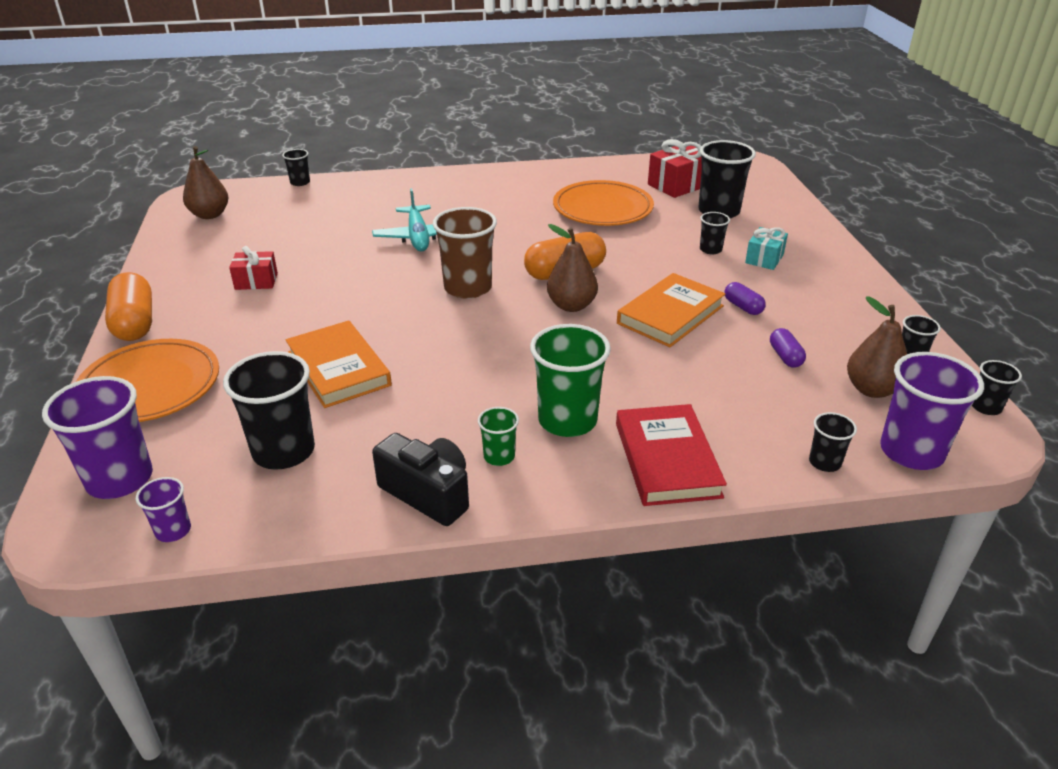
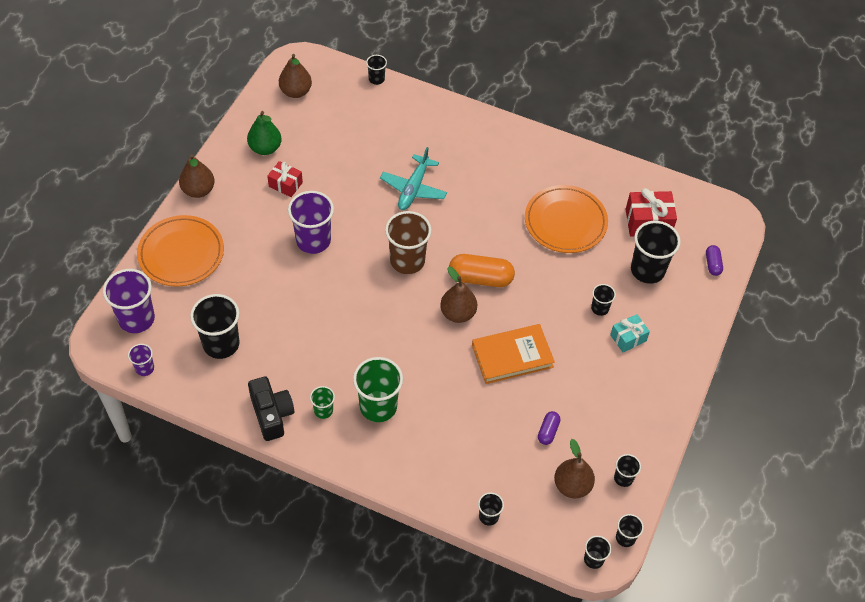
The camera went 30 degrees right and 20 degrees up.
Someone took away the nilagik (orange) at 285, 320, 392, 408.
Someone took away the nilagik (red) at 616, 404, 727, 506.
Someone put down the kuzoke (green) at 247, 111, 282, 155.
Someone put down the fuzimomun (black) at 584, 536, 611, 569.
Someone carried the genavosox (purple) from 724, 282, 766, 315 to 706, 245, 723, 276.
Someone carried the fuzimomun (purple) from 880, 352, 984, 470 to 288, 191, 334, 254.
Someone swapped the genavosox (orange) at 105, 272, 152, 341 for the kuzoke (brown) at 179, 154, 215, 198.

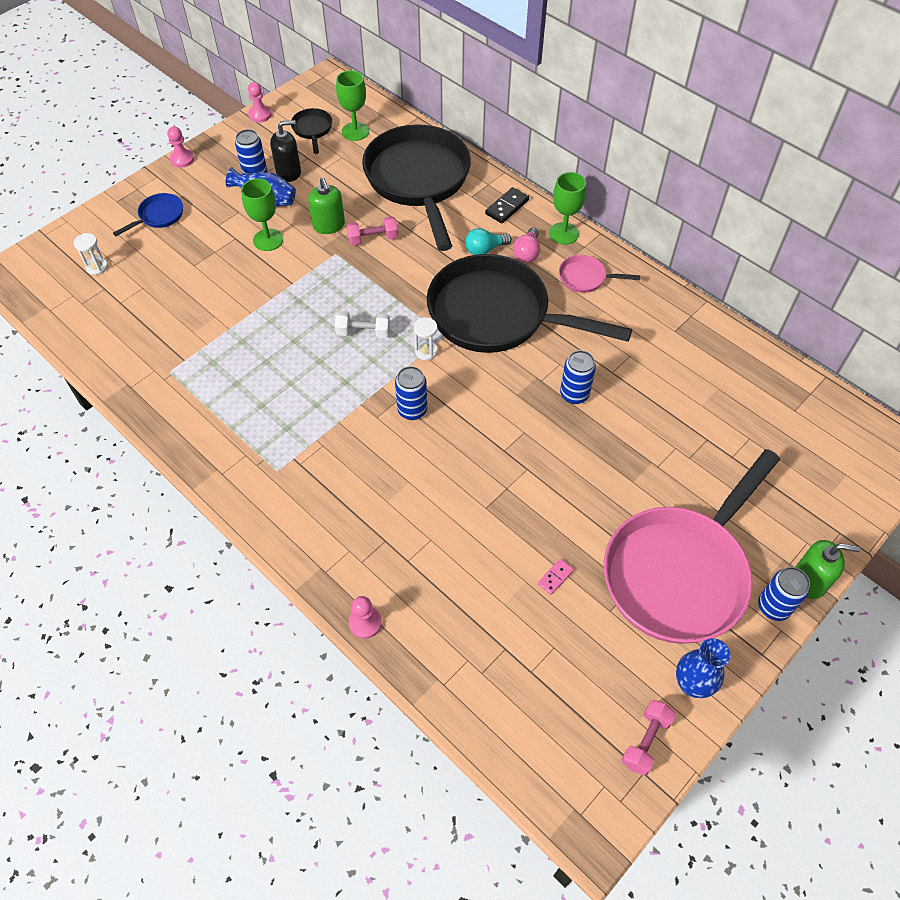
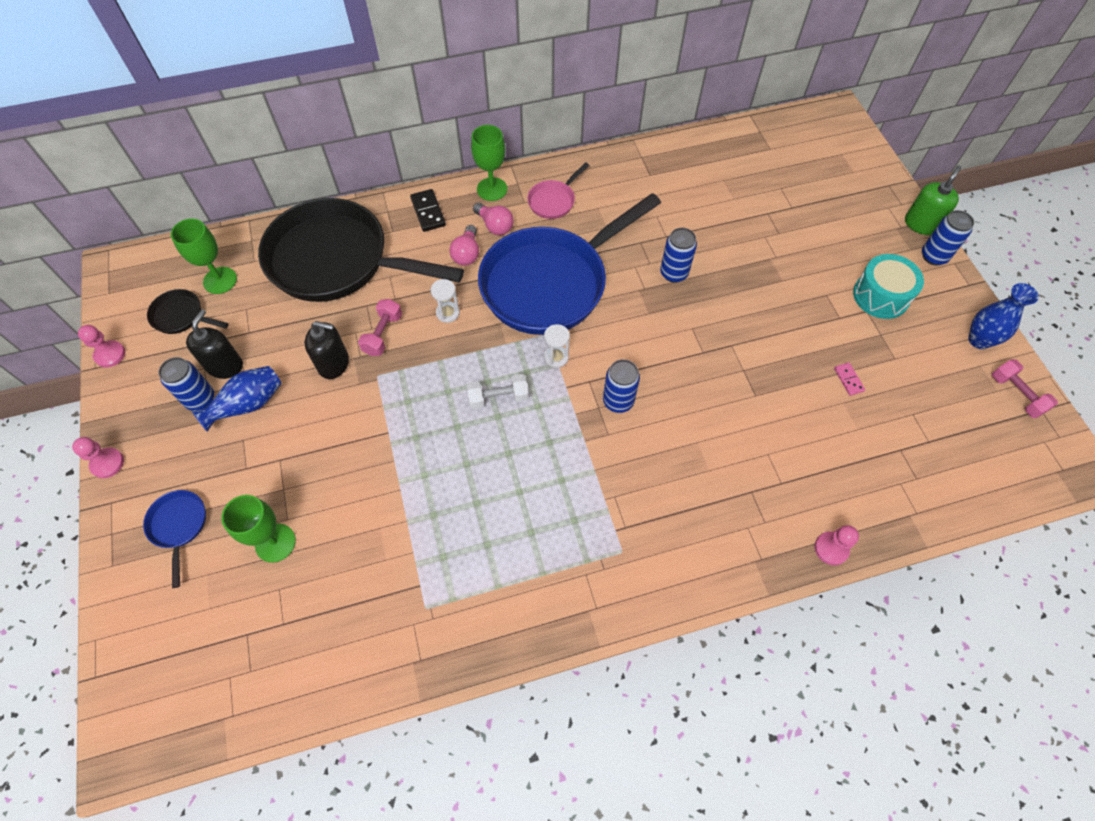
The camera went 60 degrees left and 5 degrees up.
Someone carried the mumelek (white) from 74, 233, 108, 275 to 430, 279, 460, 323.
Someone carried the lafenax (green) from 241, 179, 283, 251 to 221, 495, 296, 563.
Someone swapped the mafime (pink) at 604, 449, 780, 644 for the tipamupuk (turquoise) at 853, 254, 924, 319.
Someone repainted the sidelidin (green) at 308, 177, 345, 234, which became the sidelidin (black) at 305, 321, 349, 379.
Someone repainted the mafime (black) at 427, 254, 632, 353, which became the mafime (blue) at 478, 193, 661, 335.
Someone repainted the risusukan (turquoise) at 465, 228, 512, 255, which became the risusukan (pink) at 449, 225, 479, 266.
Someone rotated the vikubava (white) at 335, 311, 390, 338 by 45 degrees clockwise.

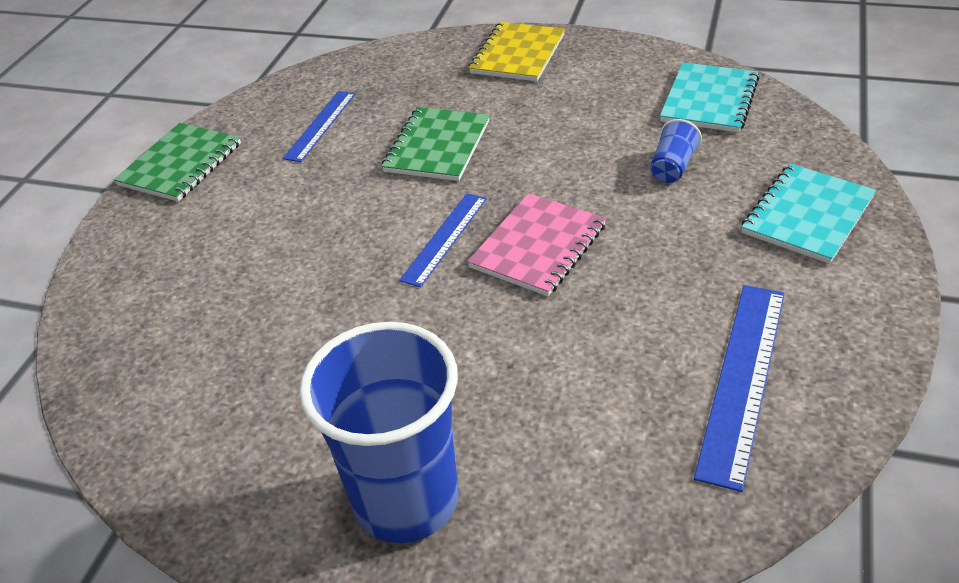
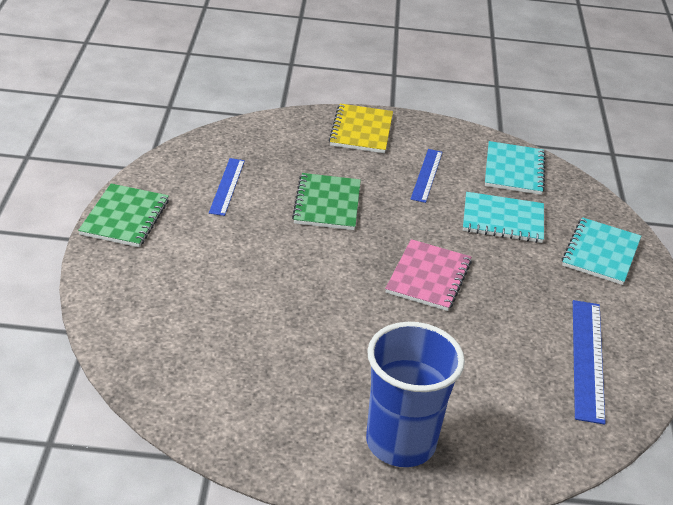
The camera went 20 degrees left and 5 degrees down.
Someone carried the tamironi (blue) from 399, 193, 487, 287 to 411, 149, 443, 203.
Someone swapped the fuzimomun (blue) at 650, 119, 702, 183 for the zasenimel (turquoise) at 463, 192, 544, 243.

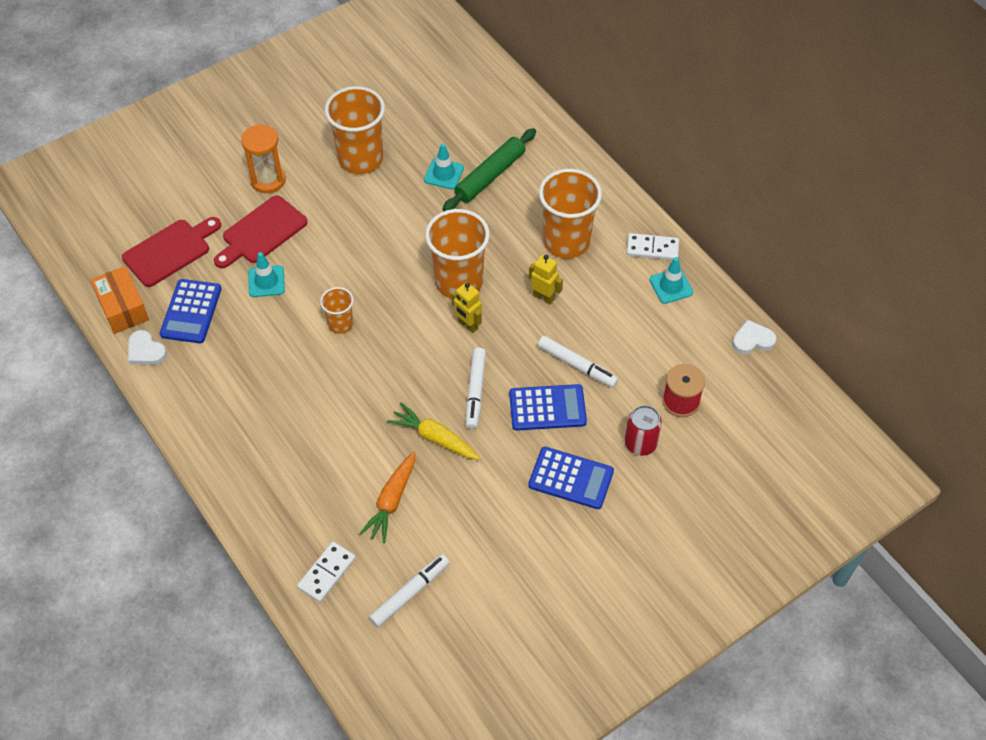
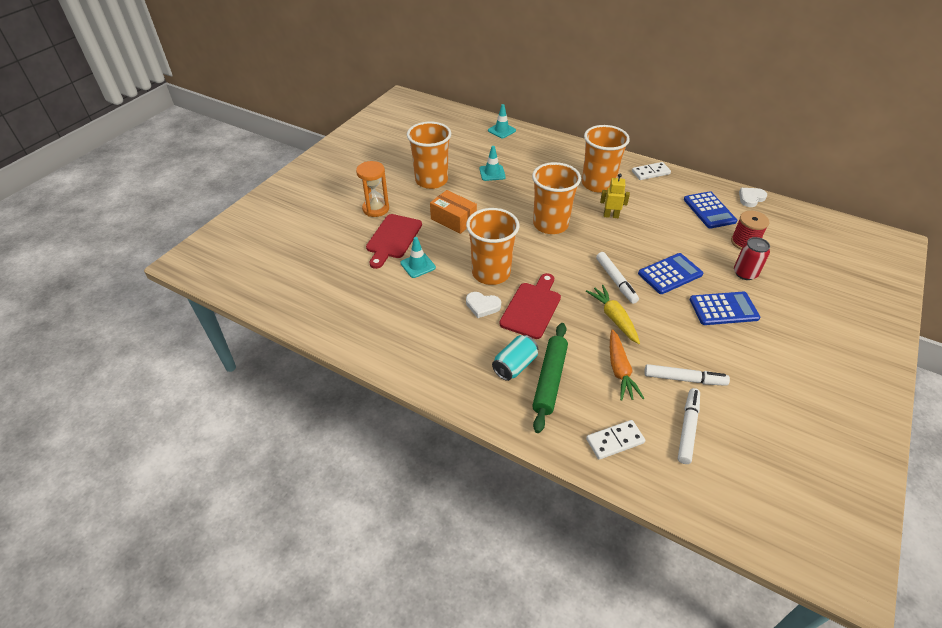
The camera went 25 degrees left and 10 degrees down.
Someone took away the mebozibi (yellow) at 452, 282, 482, 333.
Someone put down the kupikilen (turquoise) at 492, 335, 538, 381.
Someone carried the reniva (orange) from 91, 266, 149, 334 to 430, 190, 477, 234.
Someone carried the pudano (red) from 122, 217, 221, 287 to 499, 273, 561, 339.
Someone carried the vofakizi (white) from 128, 330, 167, 365 to 466, 292, 501, 318.
Someone carried the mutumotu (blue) from 160, 279, 222, 343 to 684, 191, 737, 229.
Someone carried the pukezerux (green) from 443, 128, 536, 211 to 532, 323, 568, 433.
Someone carried the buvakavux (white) from 538, 336, 618, 387 to 644, 364, 730, 386.
Someone carried the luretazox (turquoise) from 650, 257, 693, 304 to 488, 104, 516, 139.
Someone rotated the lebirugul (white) at 297, 542, 356, 602 by 60 degrees clockwise.
Someone rotated the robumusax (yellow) at 387, 402, 480, 460 by 60 degrees clockwise.
Someone scaled the fuzimomun (orange) at 320, 287, 354, 334 by 1.93.

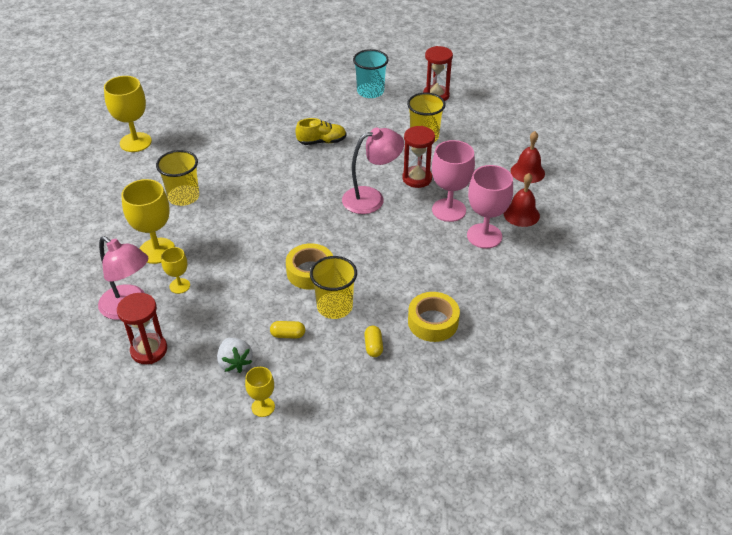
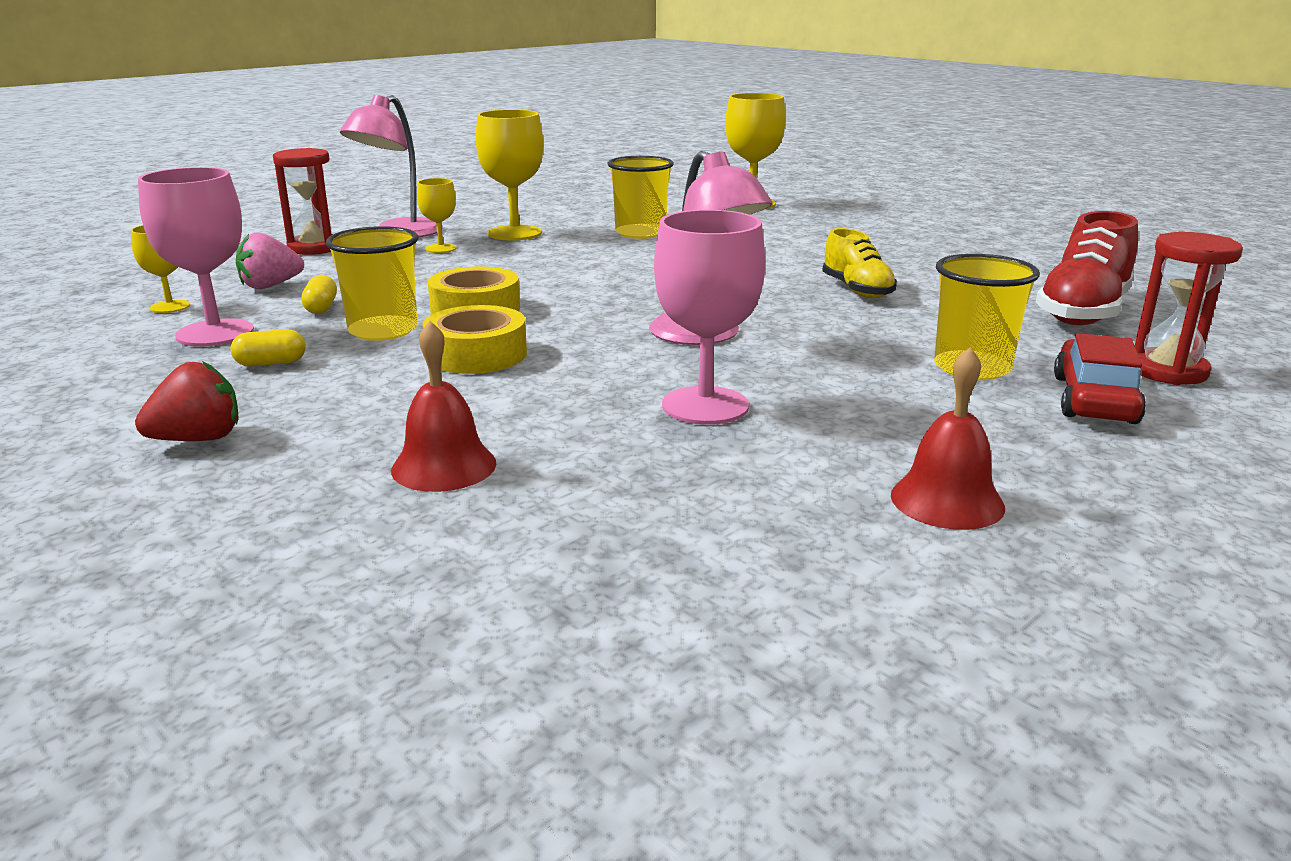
The camera went 80 degrees right and 20 degrees down.
Someone took away the mumelek (red) at 402, 126, 435, 188.
Someone put down the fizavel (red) at 135, 361, 238, 441.
Someone put down the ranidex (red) at 1054, 333, 1146, 424.
Someone carried the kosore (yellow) from 408, 292, 460, 342 to 423, 305, 527, 374.
Someone carried the lafenax (pink) from 467, 165, 513, 249 to 138, 167, 254, 347.
Someone carried the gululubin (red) from 503, 173, 540, 227 to 391, 321, 496, 492.
Someone swapped the fuzimomun (turquoise) at 353, 49, 389, 98 for the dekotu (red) at 1036, 211, 1138, 325.
Someone repainted the fizavel (white) at 217, 338, 253, 373, which became the fizavel (pink) at 236, 232, 304, 289.

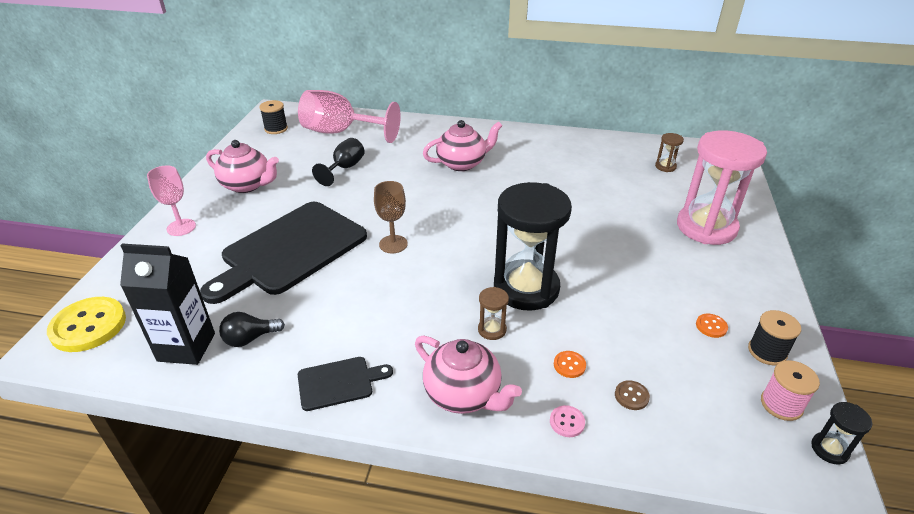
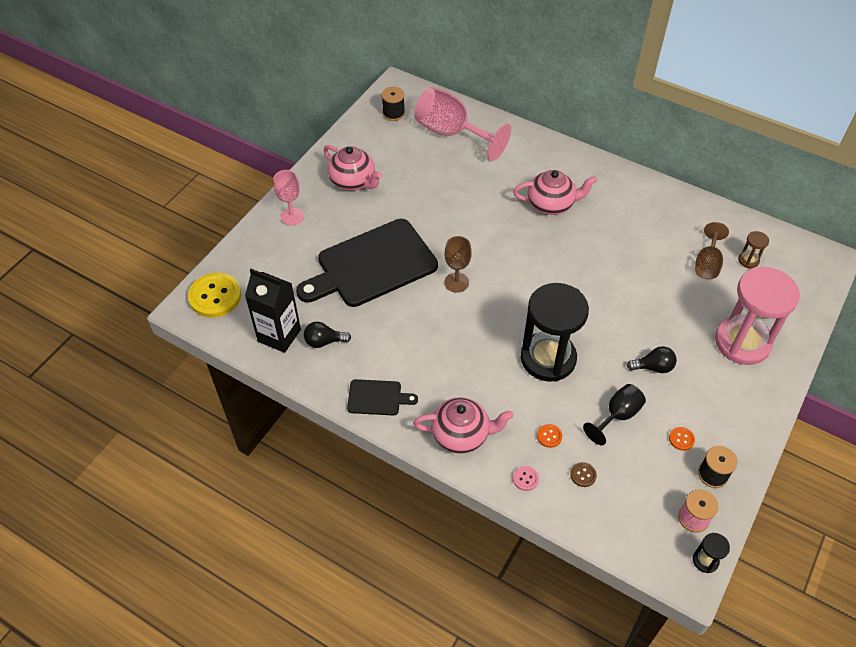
The camera went 20 degrees right and 15 degrees up.
Someone took away the mumelek (brown) at 478, 287, 509, 340.
Someone put down the risusukan (black) at 627, 346, 677, 373.
Someone put down the lafenax (brown) at 695, 222, 729, 279.
Someone carried the lafenax (black) from 312, 138, 365, 186 to 583, 384, 646, 445.
Someone rotated the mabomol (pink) at 415, 336, 522, 414 by 60 degrees counterclockwise.

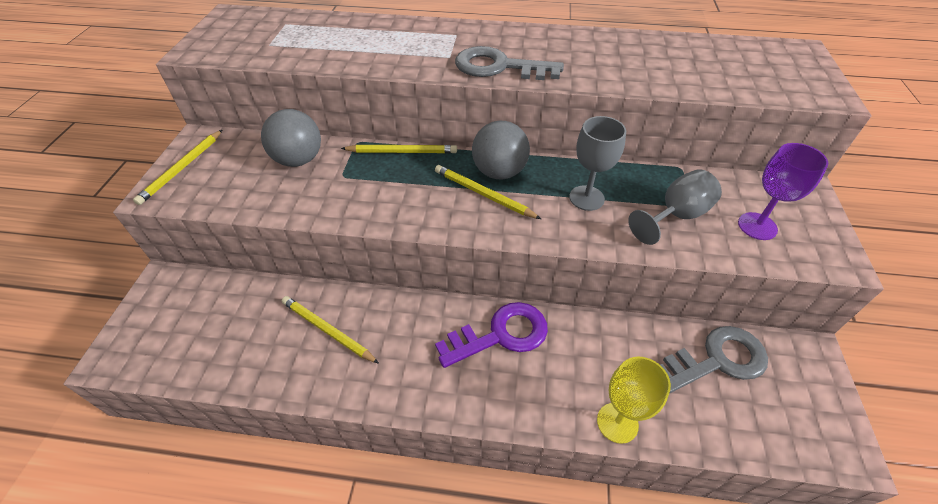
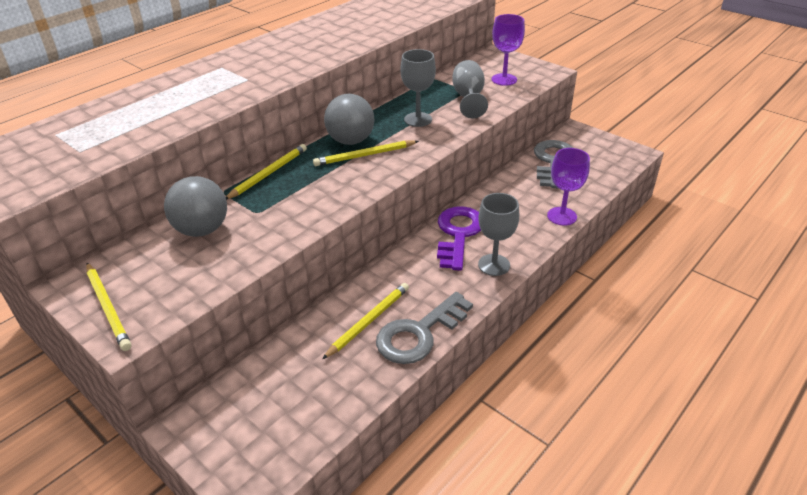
The camera went 55 degrees left and 10 degrees down.
Someone put down the lafenax (grey) at 478, 193, 519, 276.
Someone carried the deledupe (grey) from 455, 46, 564, 80 to 376, 292, 473, 364.
Someone repainted the lafenax (yellow) at 597, 357, 671, 444, which became the lafenax (purple) at 547, 148, 590, 225.
Someone rotated the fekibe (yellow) at 282, 296, 379, 364 by 150 degrees clockwise.

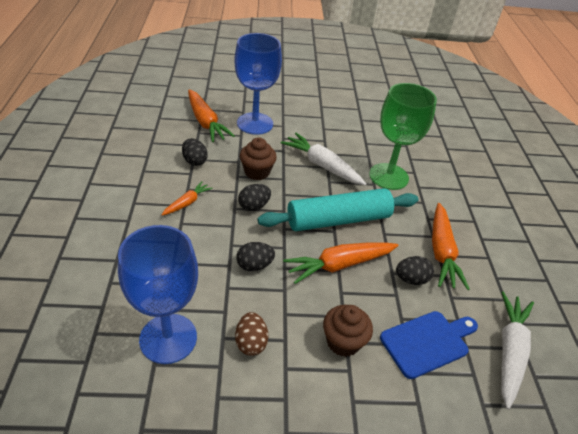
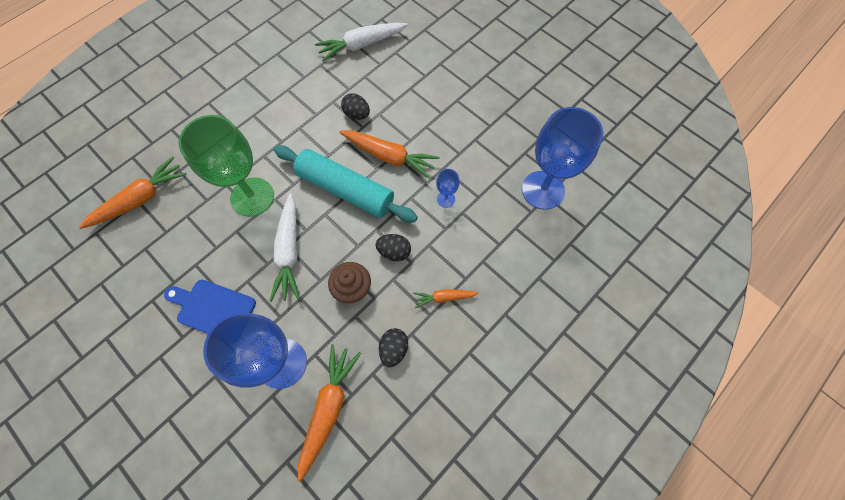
The camera went 130 degrees left and 25 degrees up.
Someone took away the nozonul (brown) at 235, 312, 268, 356.
Someone took away the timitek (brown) at 323, 305, 373, 357.
Someone carried the pudano (blue) from 380, 311, 478, 379 to 164, 280, 256, 334.
Someone carried the robumusax (orange) from 432, 203, 470, 290 to 79, 156, 187, 229.
Someone swapped the nozonul (black) at 236, 242, 275, 271 for the lafenax (blue) at 436, 169, 459, 208.

